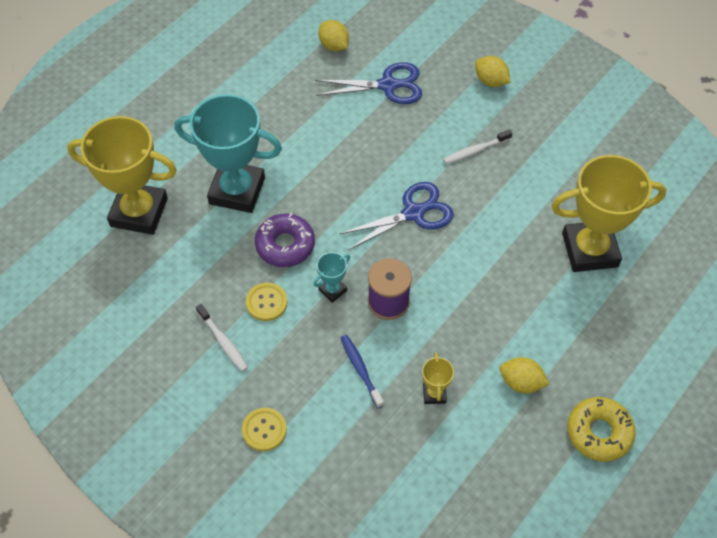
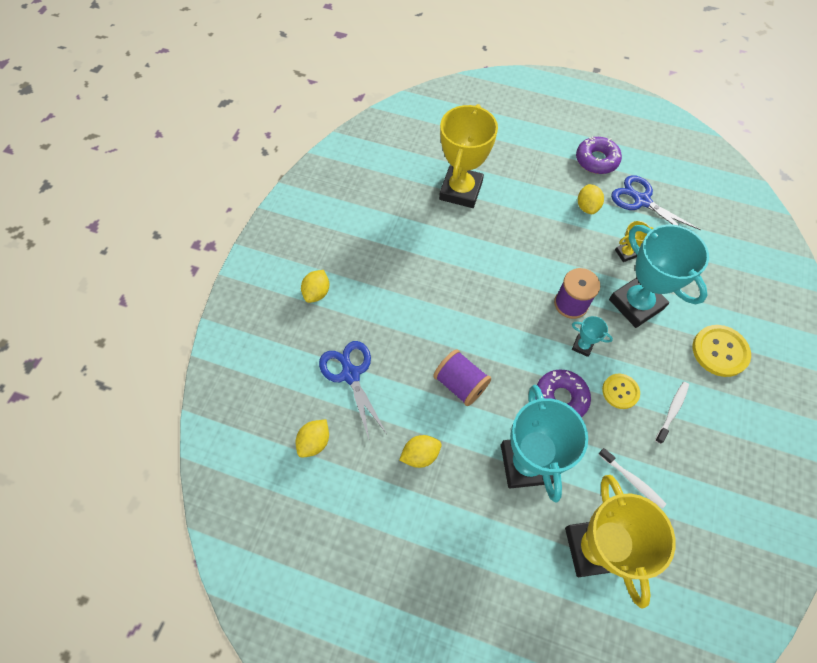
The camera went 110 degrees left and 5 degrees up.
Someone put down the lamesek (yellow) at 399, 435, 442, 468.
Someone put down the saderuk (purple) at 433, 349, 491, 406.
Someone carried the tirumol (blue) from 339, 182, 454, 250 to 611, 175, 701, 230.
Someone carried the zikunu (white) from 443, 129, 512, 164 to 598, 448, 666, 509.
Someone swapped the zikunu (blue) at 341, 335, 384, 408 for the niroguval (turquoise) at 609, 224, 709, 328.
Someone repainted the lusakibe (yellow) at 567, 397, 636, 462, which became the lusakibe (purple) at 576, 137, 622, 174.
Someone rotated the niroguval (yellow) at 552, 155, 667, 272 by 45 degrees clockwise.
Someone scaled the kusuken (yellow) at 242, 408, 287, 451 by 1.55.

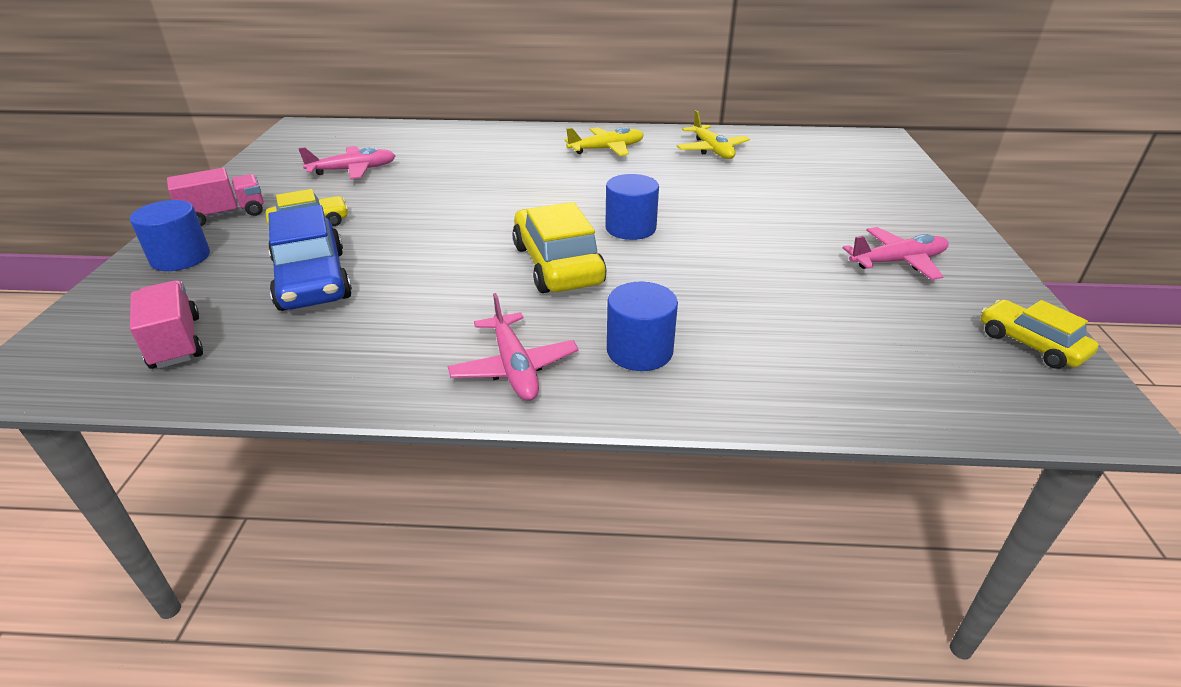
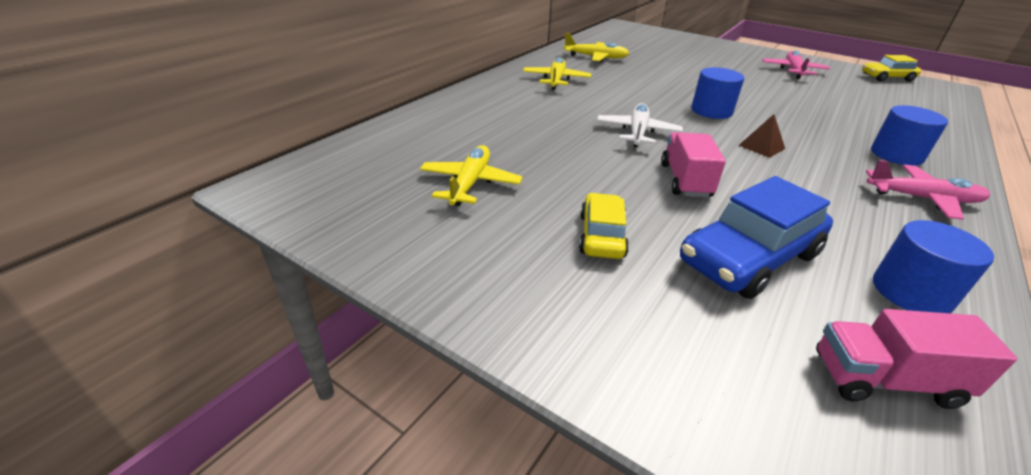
The camera went 60 degrees left and 0 degrees up.
Someone put down the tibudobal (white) at 597, 103, 683, 147.
Someone carried the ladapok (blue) from 130, 200, 210, 271 to 873, 220, 994, 313.
Someone carried the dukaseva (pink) from 167, 168, 264, 226 to 661, 132, 726, 198.
Someone swapped the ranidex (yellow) at 512, 202, 606, 293 for the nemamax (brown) at 739, 114, 785, 158.
Someone repainted the tibudobal (pink) at 298, 146, 396, 179, which became the tibudobal (yellow) at 420, 145, 522, 206.
Someone rotated the ranidex (blue) at 268, 205, 352, 311 by 135 degrees clockwise.

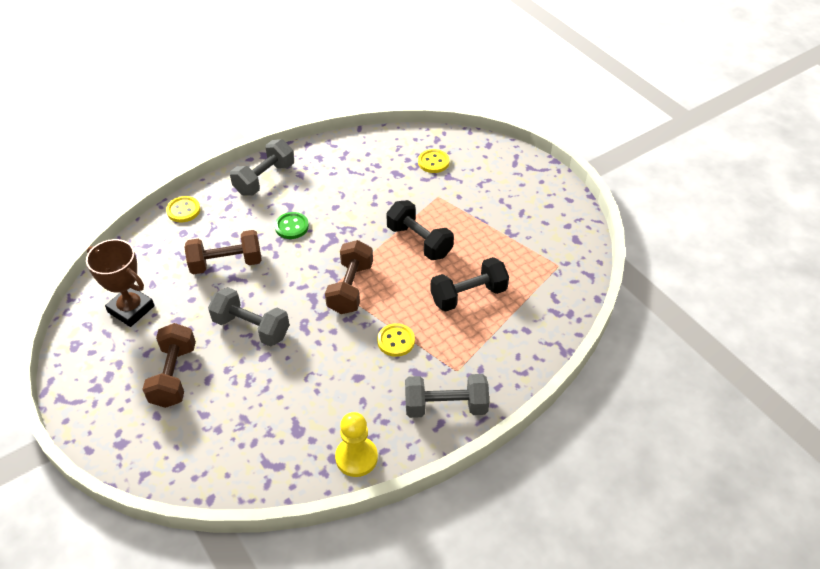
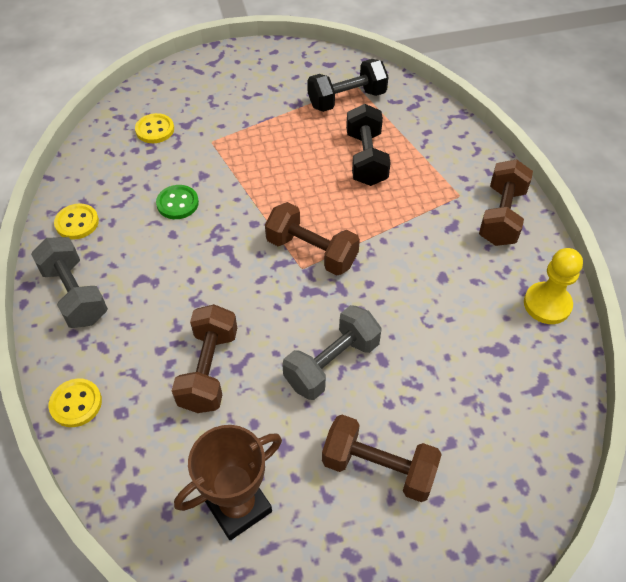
The camera went 70 degrees left and 5 degrees up.
Someone carried the kusuken (green) from 275, 212, 309, 239 to 156, 185, 199, 219.
Someone carried the kusuken (yellow) from 377, 323, 415, 357 to 54, 203, 99, 240.
Someone carried the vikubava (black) from 386, 200, 454, 260 to 308, 59, 388, 112.
Someone repainted the vikubava (grey) at 405, 374, 489, 418, which became the vikubava (brown) at 479, 159, 533, 246.

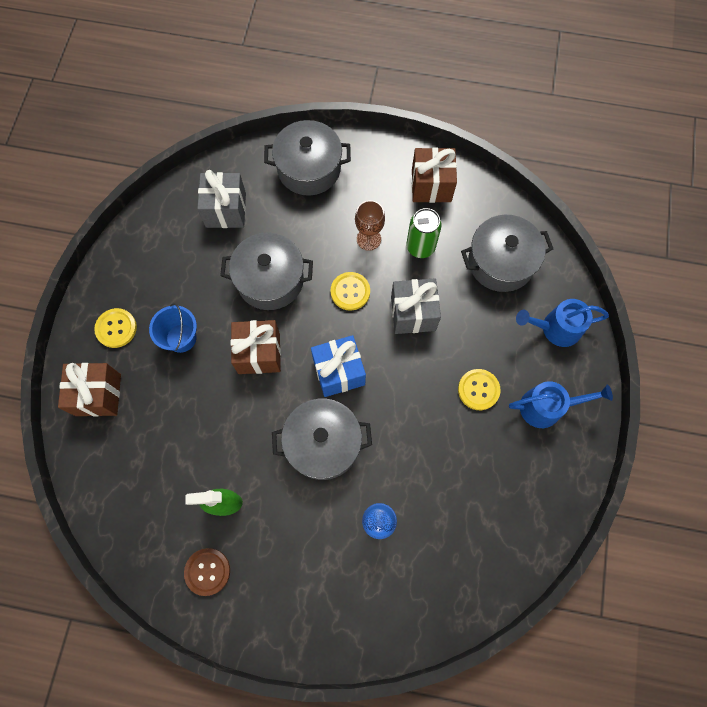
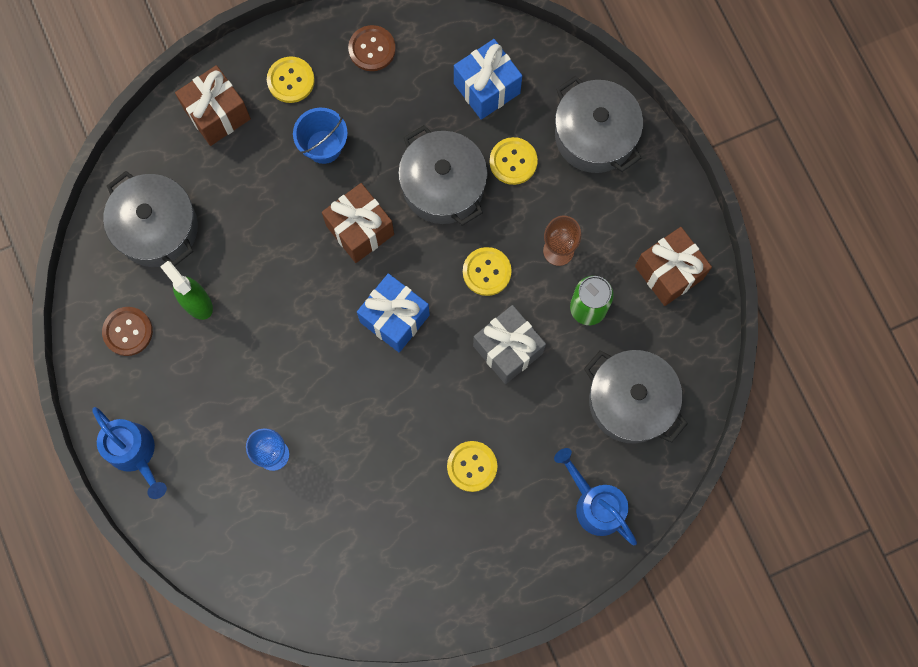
The camera went 55 degrees right and 5 degrees up.
Someone put down the kusuken (brown) at 348, 25, 396, 71.
Someone put down the kusuken (yellow) at 489, 137, 538, 185.
Someone carried the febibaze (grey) from 272, 399, 372, 480 to 103, 171, 198, 267.
Someone carried the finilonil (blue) from 509, 381, 613, 428 to 92, 407, 167, 499.
Someone repainted the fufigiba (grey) at 197, 170, 246, 228, which became the fufigiba (blue) at 454, 39, 522, 120.

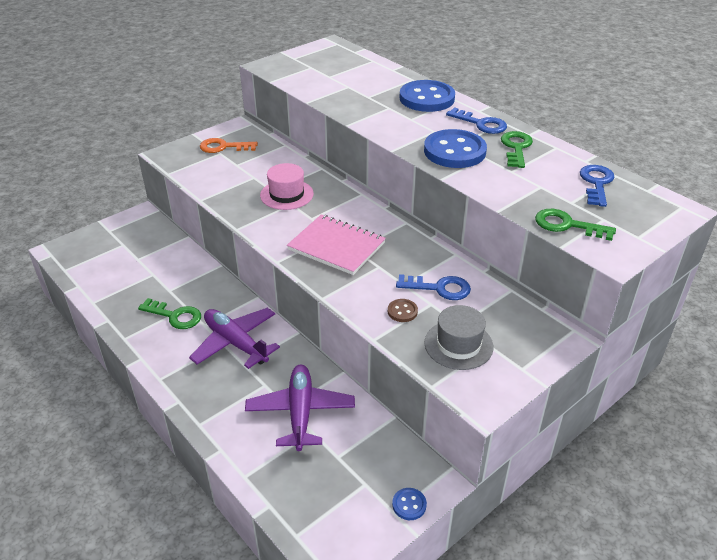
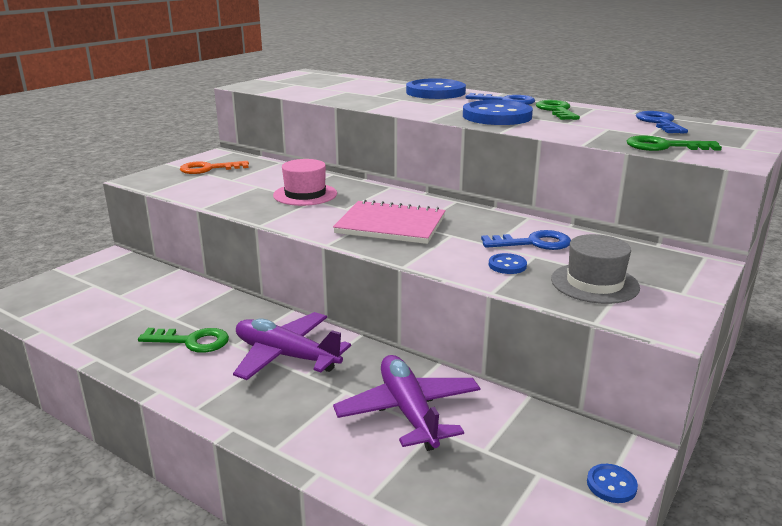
The camera went 15 degrees left and 15 degrees down.
Someone repainted the kusuken (brown) at 388, 299, 418, 322, which became the kusuken (blue) at 489, 253, 527, 274.

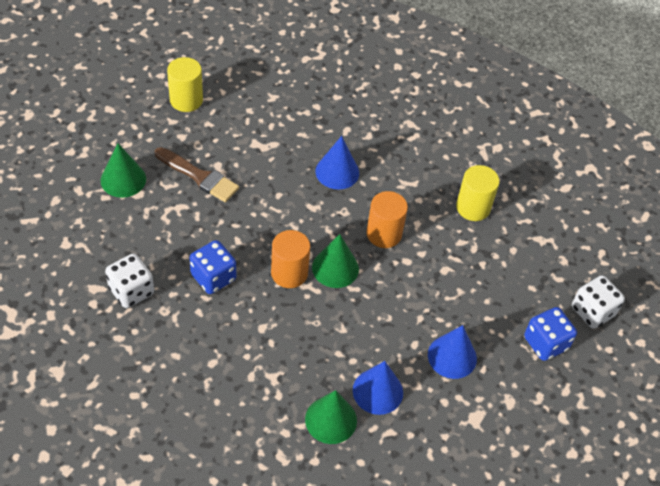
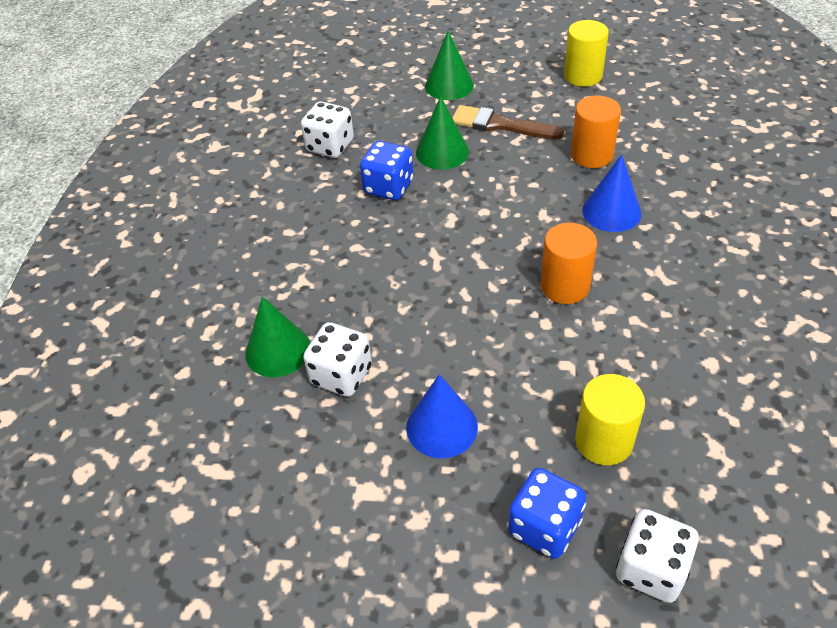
The camera went 70 degrees right and 5 degrees down.
Someone carried the ladapok (orange) from 271, 230, 310, 288 to 571, 95, 621, 168.
Someone carried the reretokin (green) from 312, 234, 359, 288 to 416, 96, 469, 170.
Someone carried the ladapok (yellow) from 456, 165, 500, 221 to 575, 374, 645, 465.
Someone swapped the reretokin (blue) at 353, 361, 403, 415 for the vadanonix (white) at 303, 322, 372, 397.
Someone rotated the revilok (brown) at 155, 147, 239, 202 by 105 degrees clockwise.

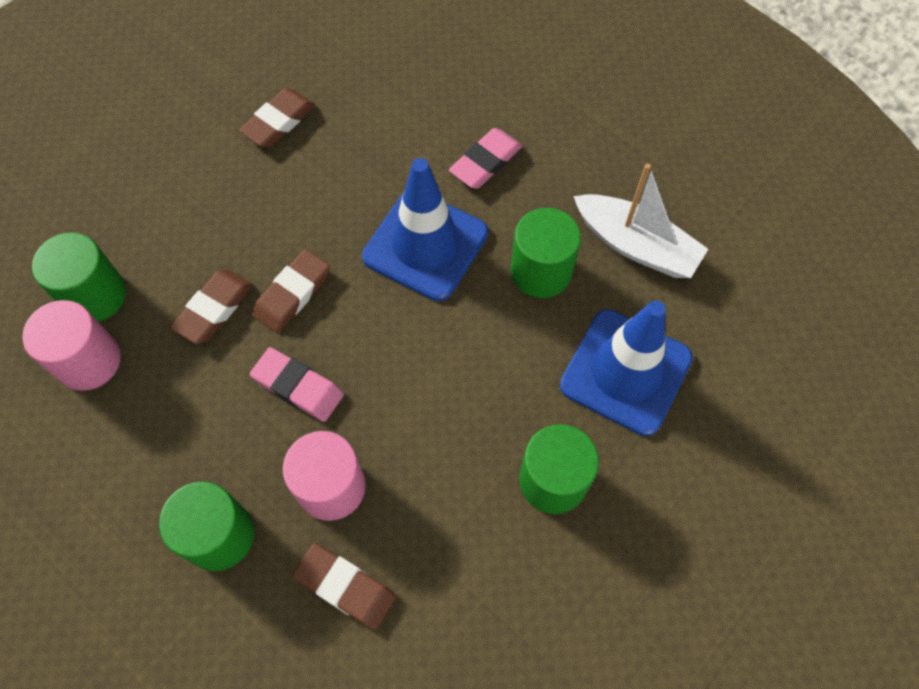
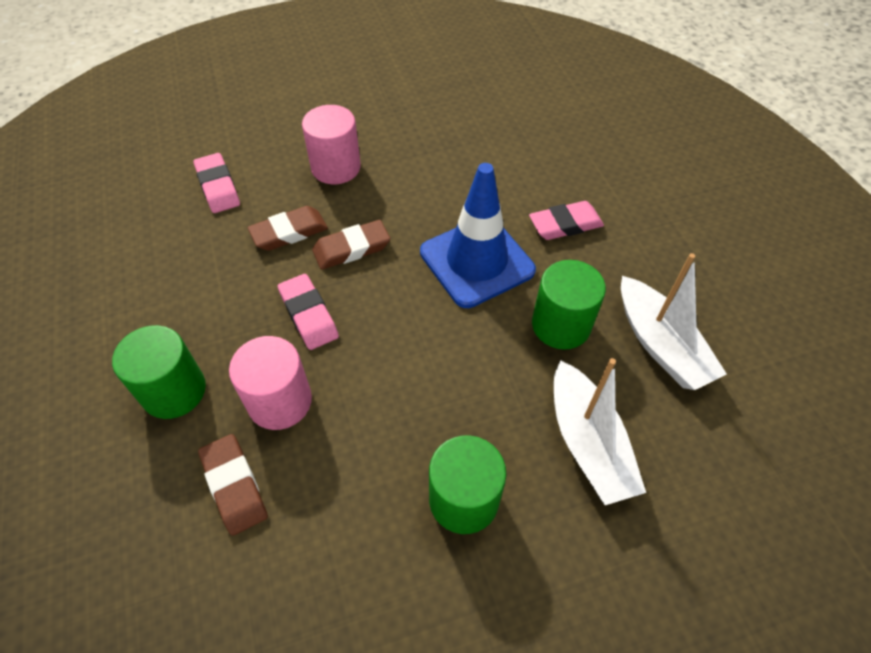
The camera went 30 degrees right and 10 degrees down.
Someone took away the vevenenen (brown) at 239, 88, 315, 147.
Someone carried the ladapok (pink) from 22, 300, 121, 391 to 302, 105, 361, 184.
Someone swapped the ladapok (green) at 32, 232, 126, 322 for the vevenenen (pink) at 194, 153, 240, 213.
Someone swapped the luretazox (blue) at 560, 300, 693, 436 for the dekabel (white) at 554, 358, 646, 505.

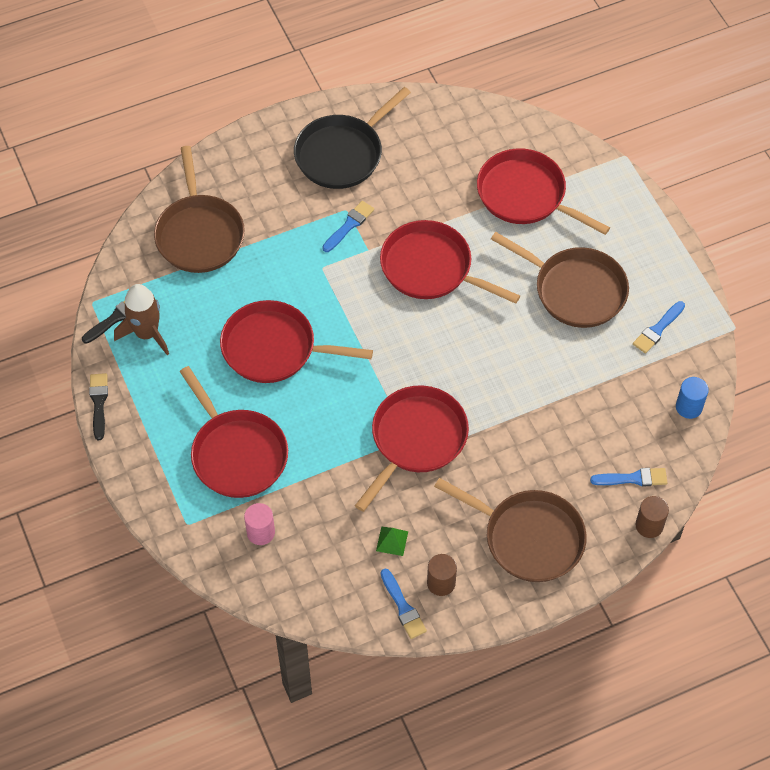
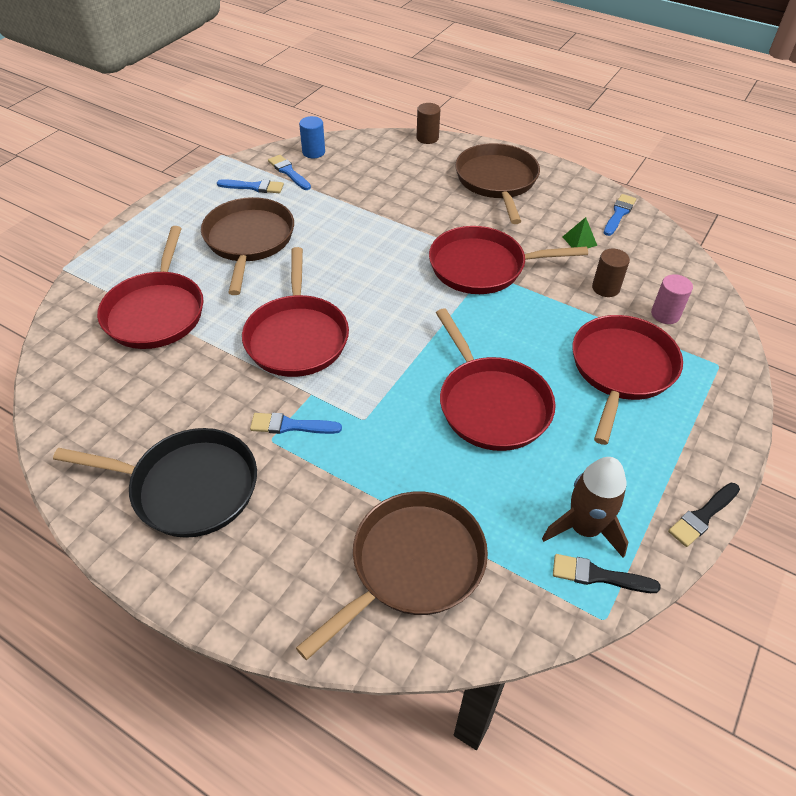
The camera went 125 degrees left and 10 degrees down.
Someone carried the ladapok (brown) from 427, 554, 457, 596 to 592, 249, 630, 297.
Someone carried the revilok (blue) from 590, 468, 667, 487 to 268, 155, 311, 190.

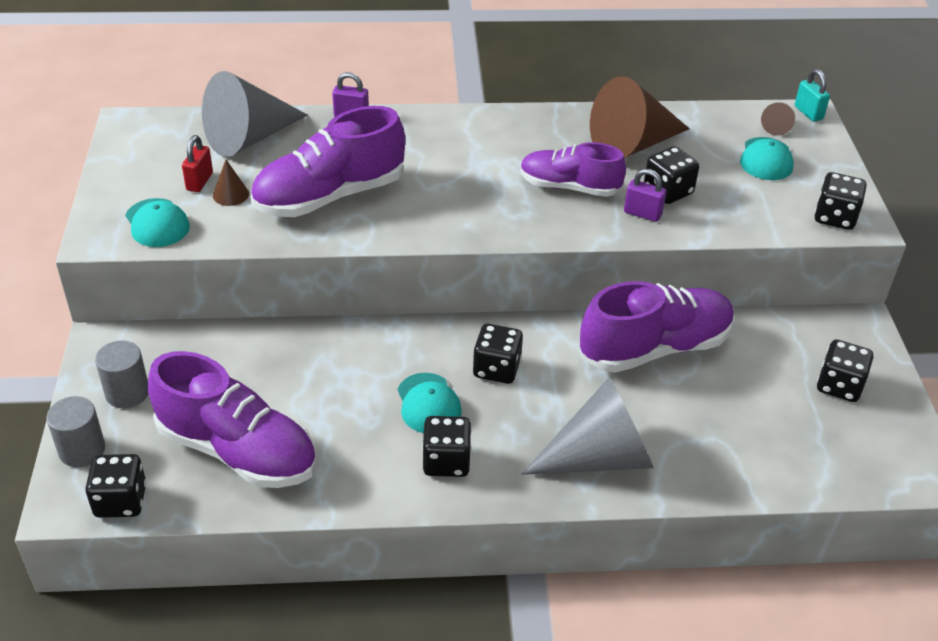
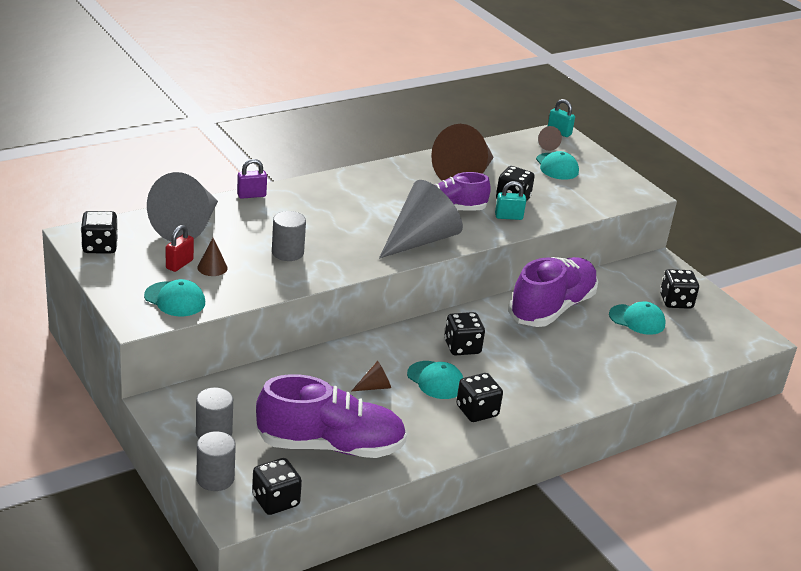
The camera went 30 degrees left and 10 degrees down.
Someone put down the reretokin (brown) at 352, 361, 391, 391.
Someone put down the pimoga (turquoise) at 609, 301, 666, 335.
Someone carried the reretokin (grey) from 522, 377, 654, 475 to 379, 180, 463, 258.
Someone carried the vadanonix (black) from 815, 172, 866, 230 to 81, 211, 118, 253.
Someone swapped the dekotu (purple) at 250, 106, 405, 217 for the ladapok (grey) at 272, 211, 306, 261.
Someone repainted the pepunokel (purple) at 624, 169, 666, 222, which became the pepunokel (turquoise) at 495, 181, 526, 220.
Someone rotated the pepunokel (red) at 182, 135, 213, 192 by 45 degrees clockwise.

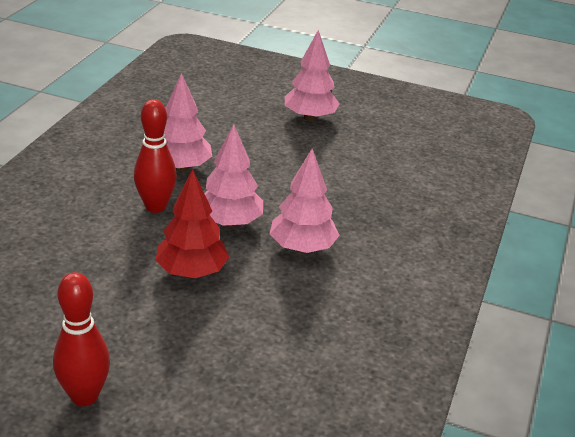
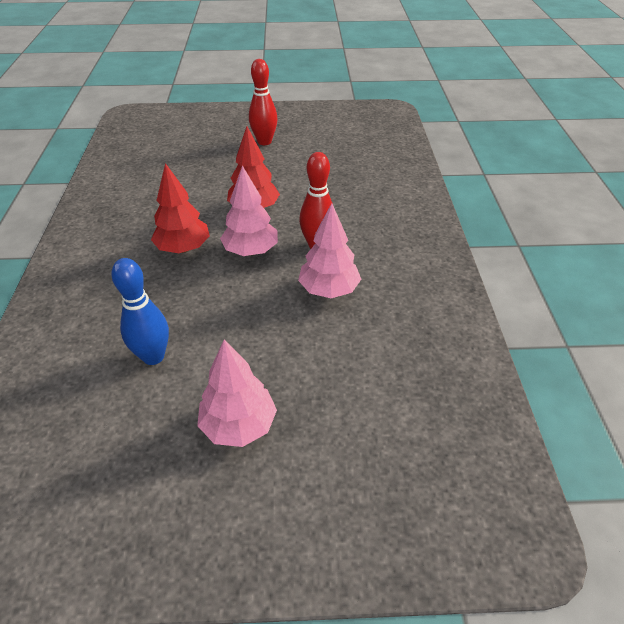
The camera went 160 degrees right and 10 degrees up.
Someone put down the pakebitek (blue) at 111, 258, 169, 365.
Someone repainted the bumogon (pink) at 270, 149, 340, 253, which became the bumogon (red) at 151, 163, 210, 253.

